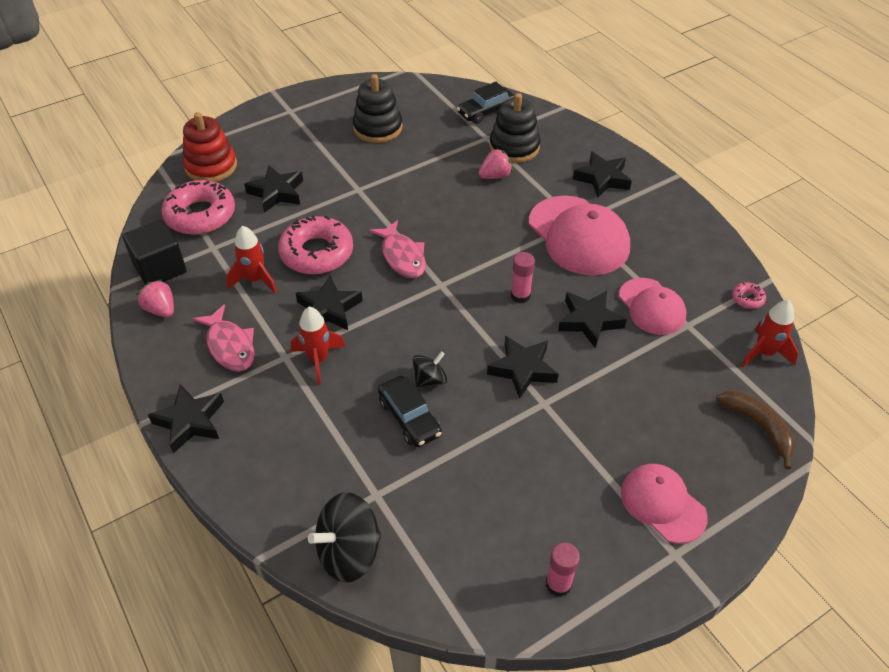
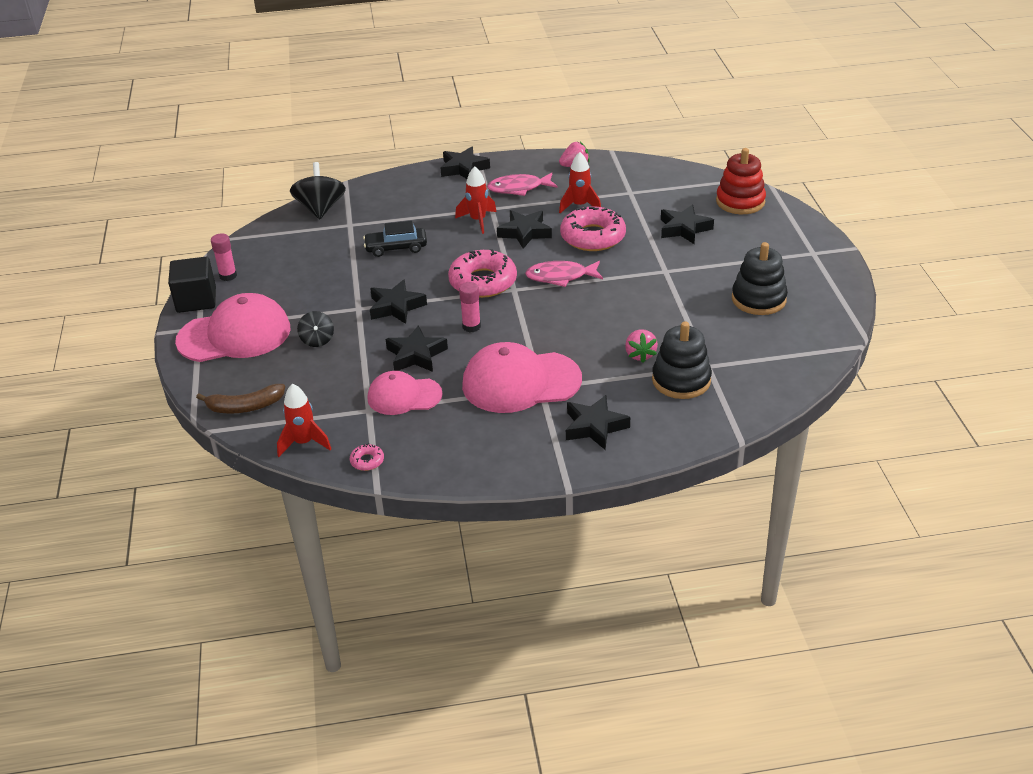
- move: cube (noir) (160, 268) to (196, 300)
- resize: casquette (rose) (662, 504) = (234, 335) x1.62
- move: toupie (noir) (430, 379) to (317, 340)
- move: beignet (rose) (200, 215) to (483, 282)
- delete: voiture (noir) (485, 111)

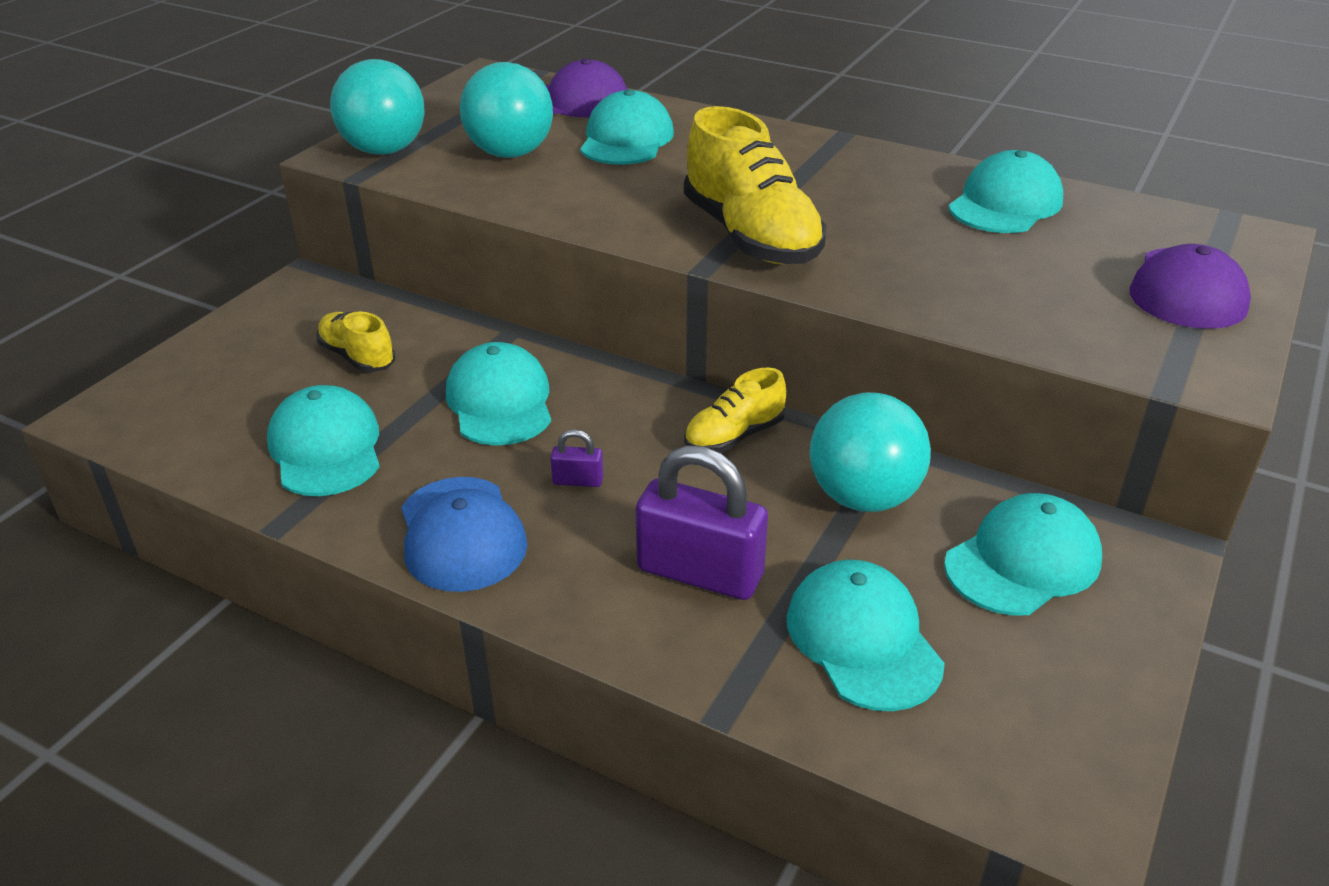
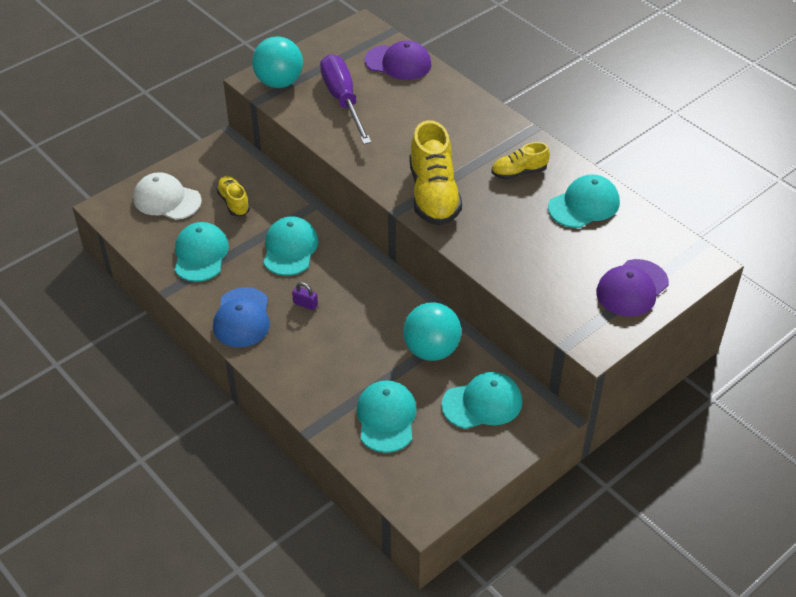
- insert: casquette (blanc) (167, 200)
- replace: balle (turquoise) (510, 153) to tournevis (violet) (343, 100)
- move: chaussure (jaune) (734, 436) to (519, 172)
- delete: casquette (turquoise) (626, 139)
- delete: cadenas (violet) (700, 573)

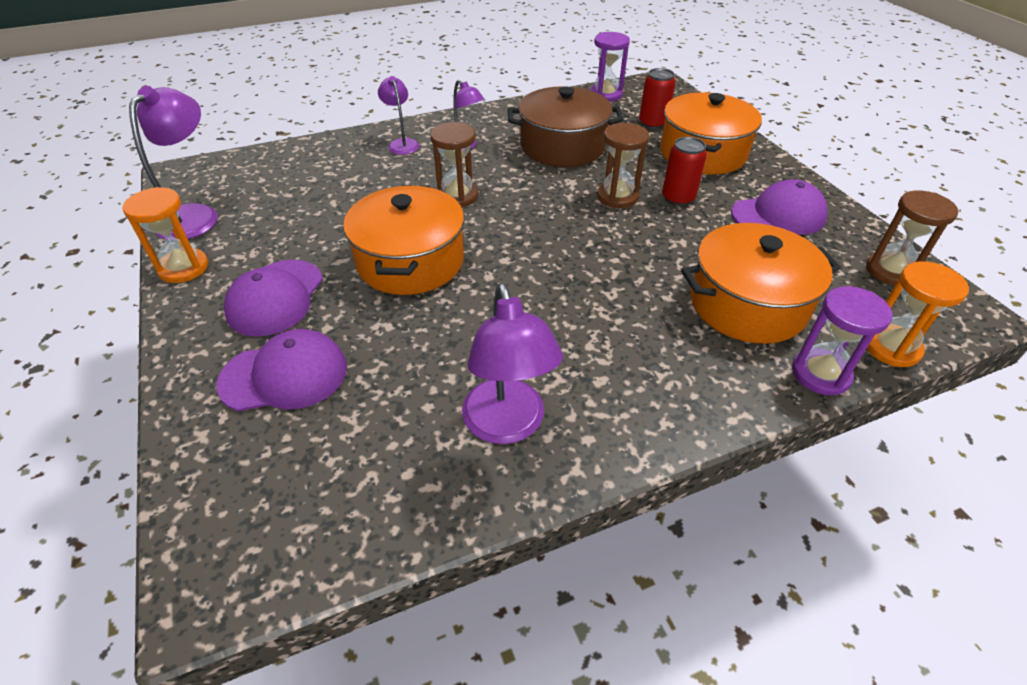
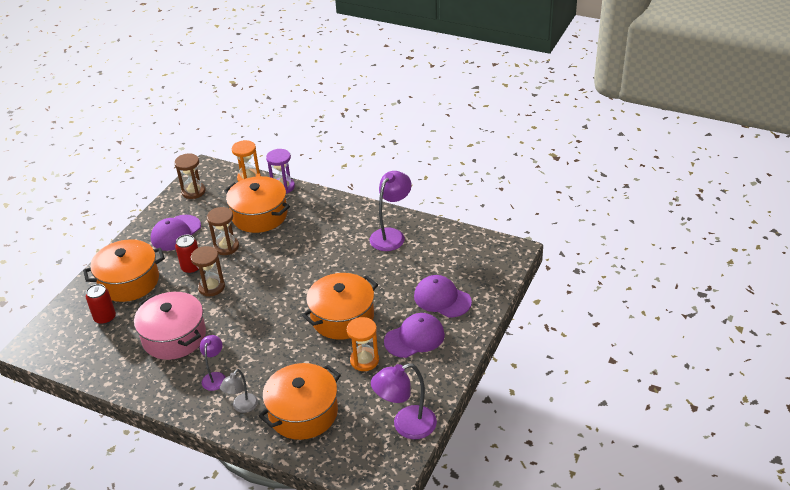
- recolor: marmite (marron) (562, 146) to marmite (rose) (174, 337)
- rotate: casquette (violet) (778, 215) = (176, 233) 90 degrees counterclockwise
- move: sablier (marron) (457, 196) to (226, 247)
- recolor: lampe (violet) (402, 143) to lampe (gris) (242, 407)
- insert: marmite (orange) (303, 413)
- move: sablier (orange) (184, 268) to (364, 360)
- delete: sablier (violet) (605, 94)

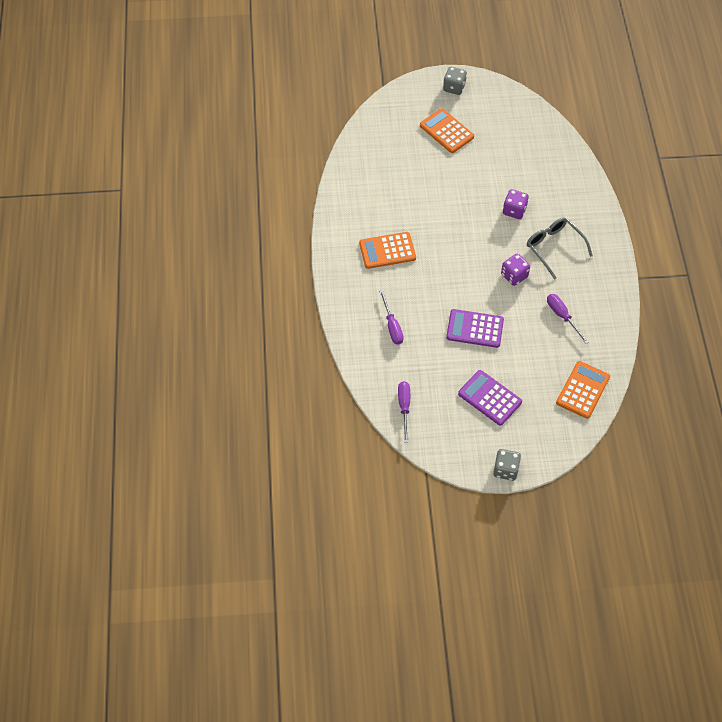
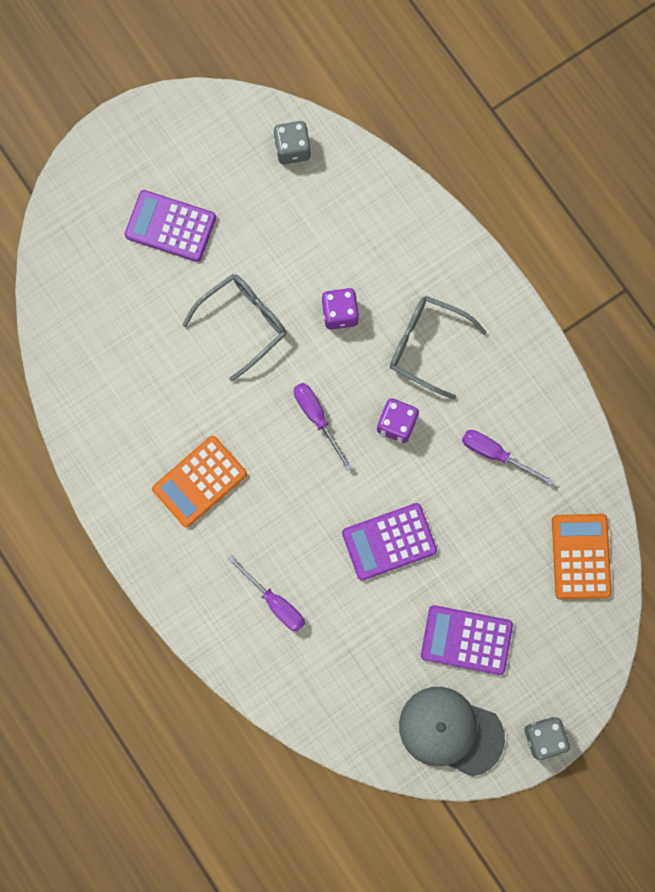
- recolor: calculatrice (orange) (446, 131) to calculatrice (violet) (170, 226)
- insert: lunettes (gris) (243, 323)
- move: dé (gris) (454, 87) to (292, 149)
- move: tournevis (violet) (404, 408) to (317, 418)
- insert: casquette (gris) (450, 731)

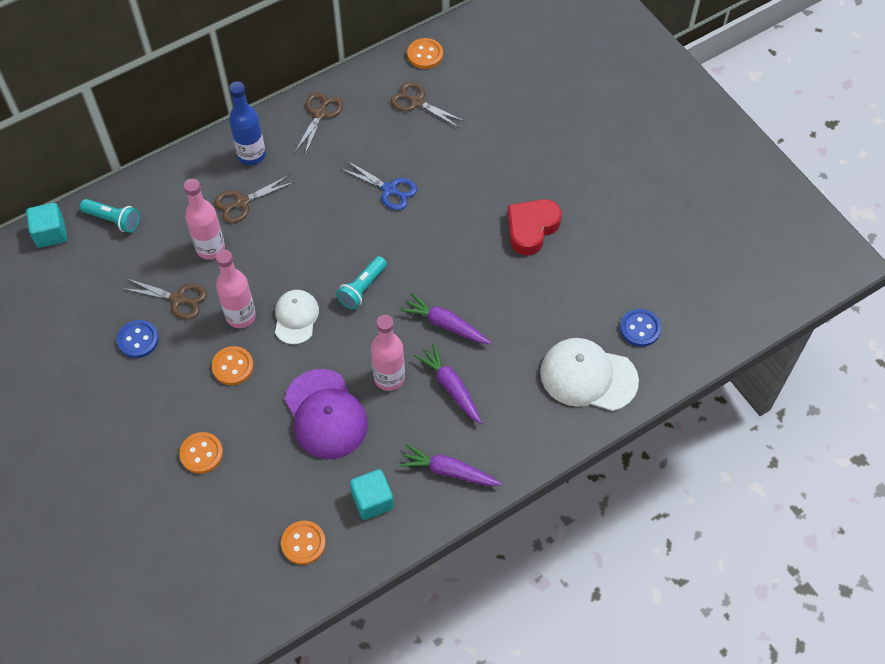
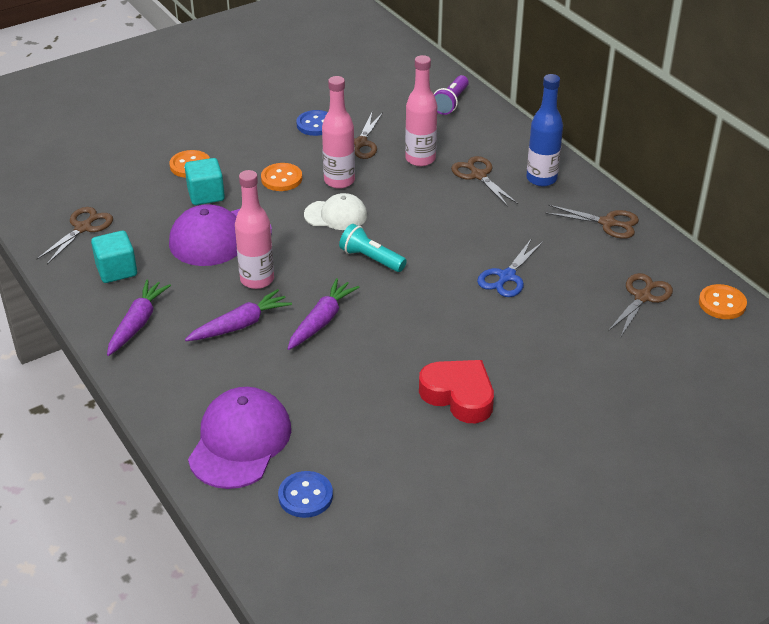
- replace: bouton (orange) (303, 543) to ciseaux (marron) (83, 228)
- move: cube (turquoise) (50, 233) to (206, 195)
- recolor: casquette (blanc) (588, 376) to casquette (violet) (240, 441)
- recolor: lampe de poche (turquoise) (113, 220) to lampe de poche (violet) (451, 103)

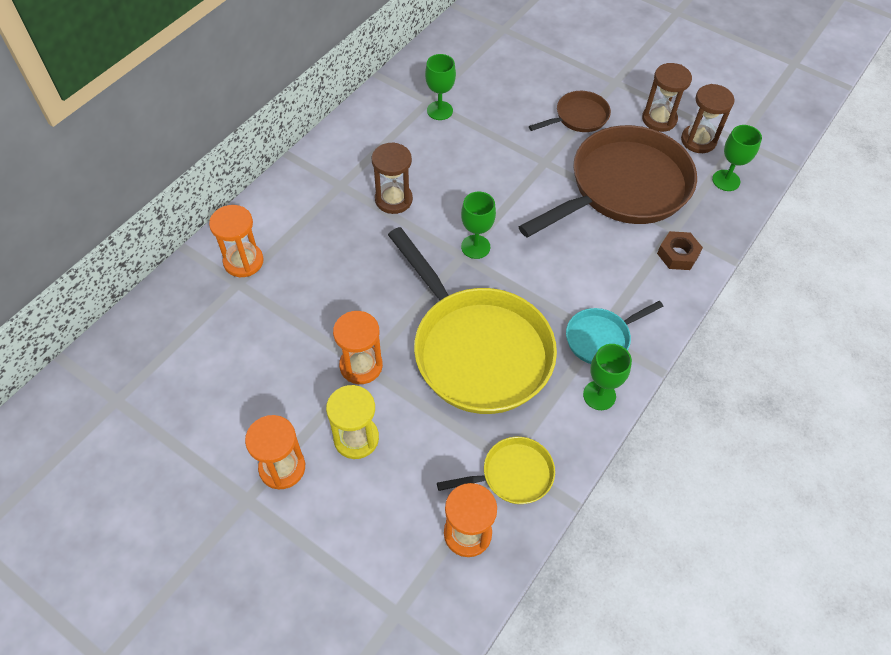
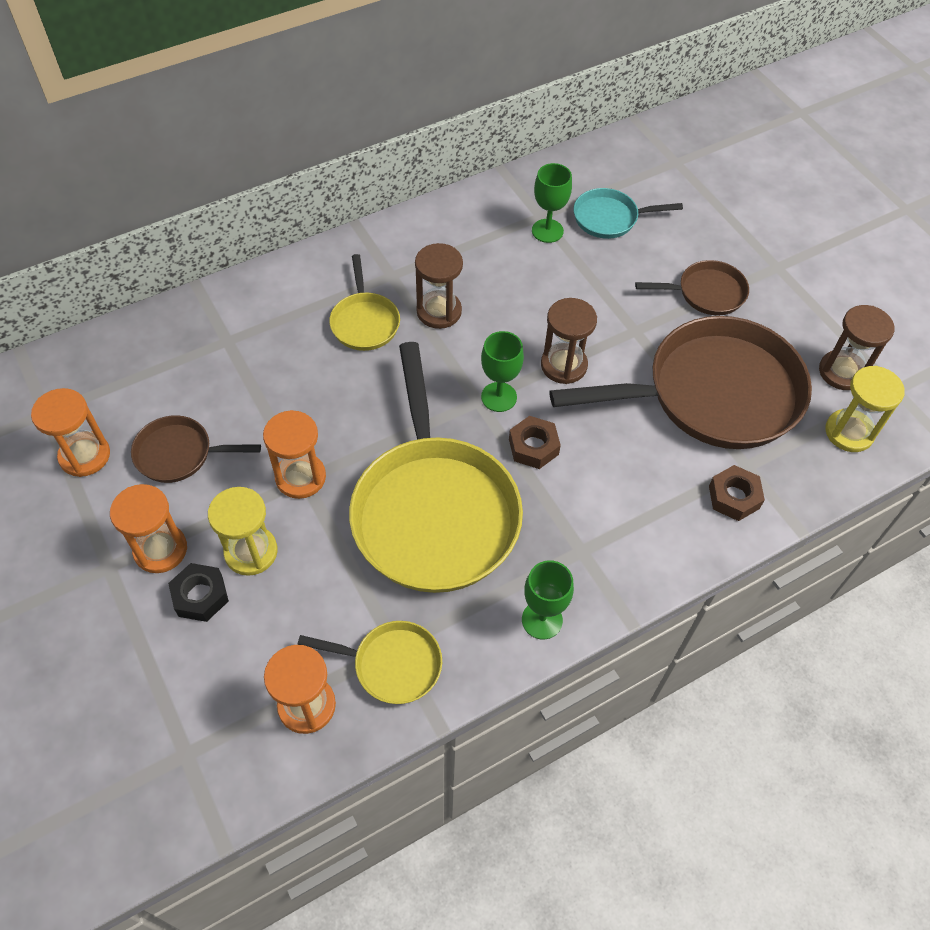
- move: sablier (orange) (243, 261) to (85, 456)
- insert: poêle (marron) (179, 454)
- insert: écrou (noir) (200, 596)
- insert: poêle (jaune) (364, 322)
- insert: écrou (marron) (533, 447)
- move: sablier (marron) (659, 119) to (563, 365)
- move: poêle (turquoise) (600, 338) to (609, 218)
- replace: verre à pied (vert) (726, 180) to sablier (jaune) (849, 432)

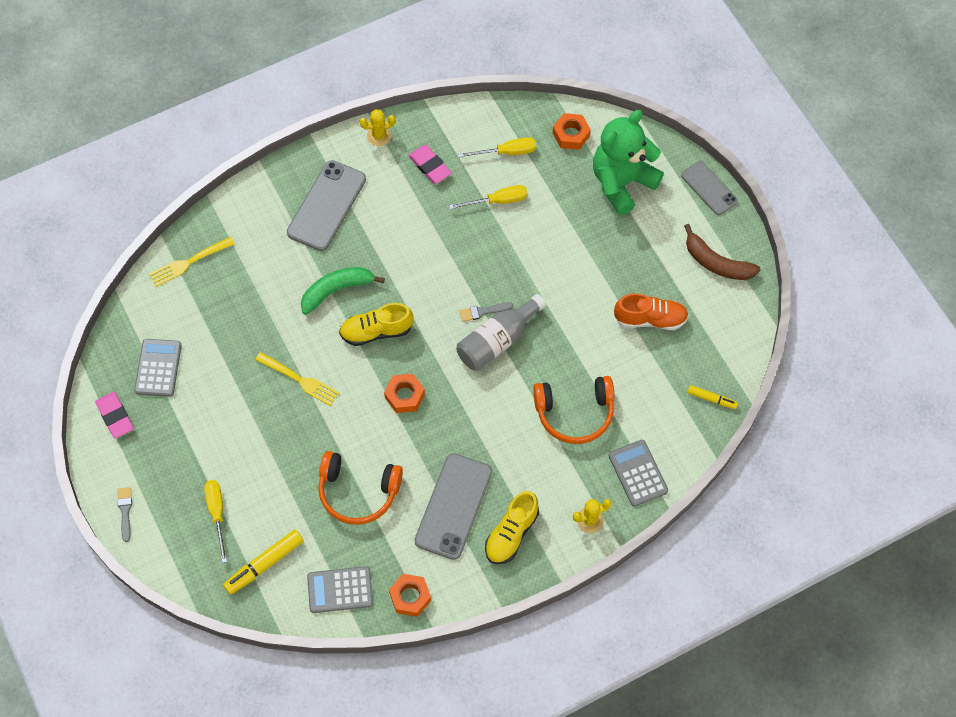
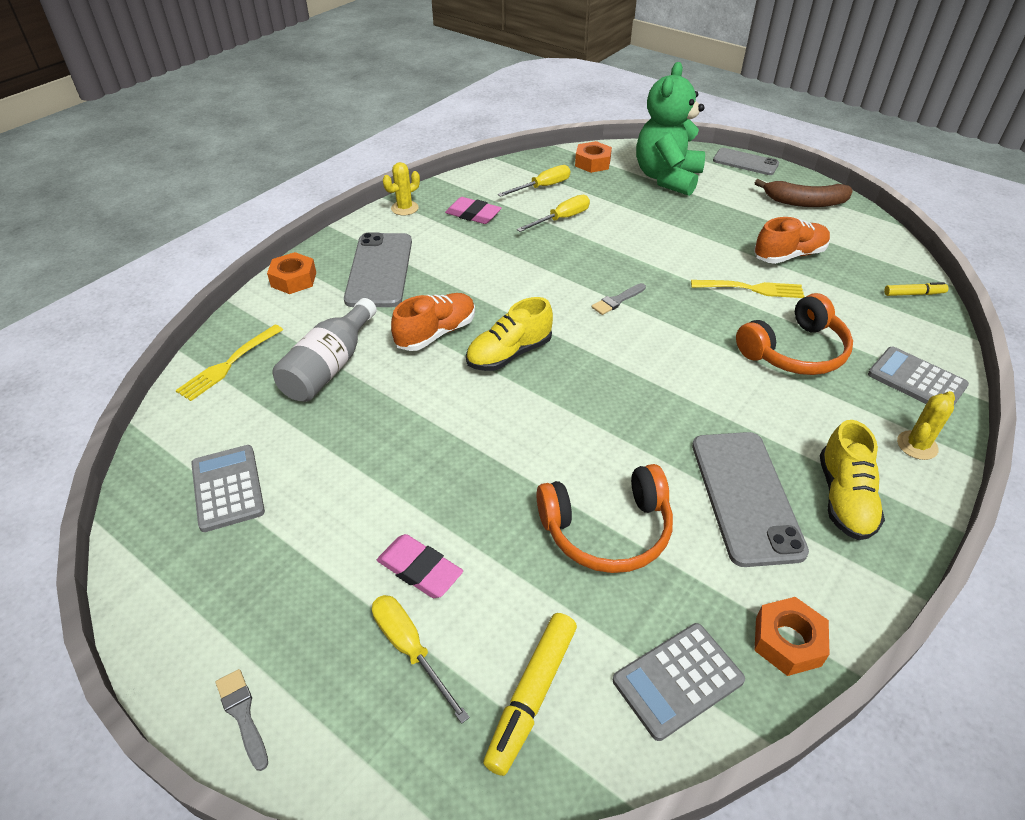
- move: écrou (orange) (404, 396) to (293, 279)
- move: bouteille (gris) (497, 340) to (330, 367)
- move: gomme (rose) (115, 416) to (419, 570)
- replace: banane (vert) (336, 290) to chaussure (orange) (436, 333)
- move: fourchette (jaune) (299, 379) to (750, 289)

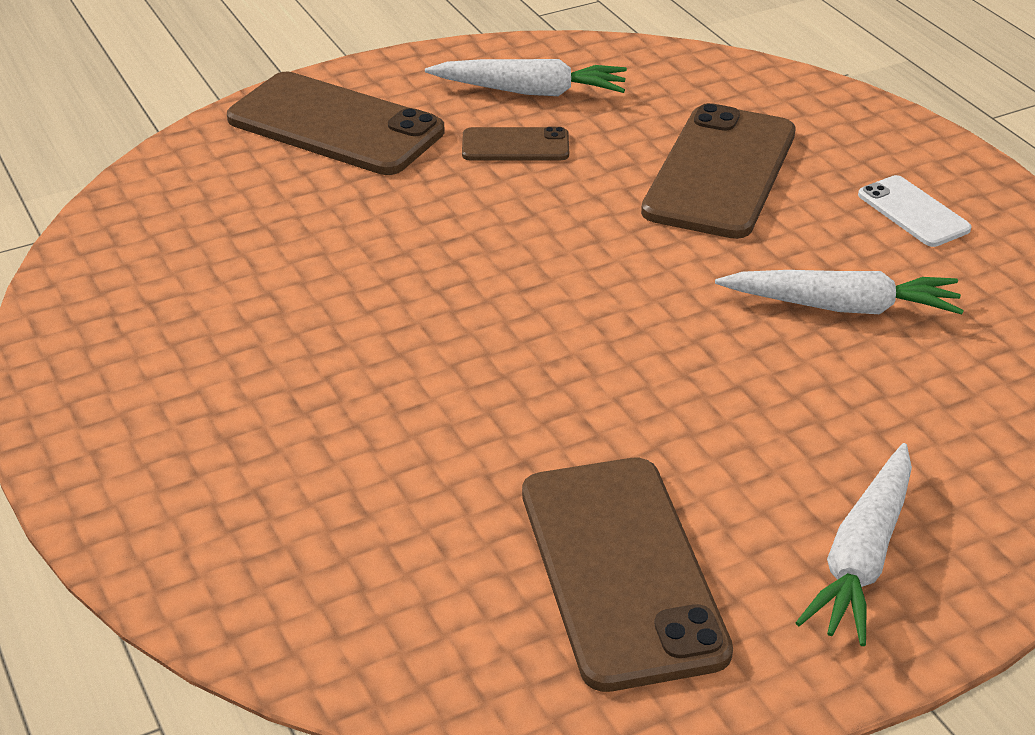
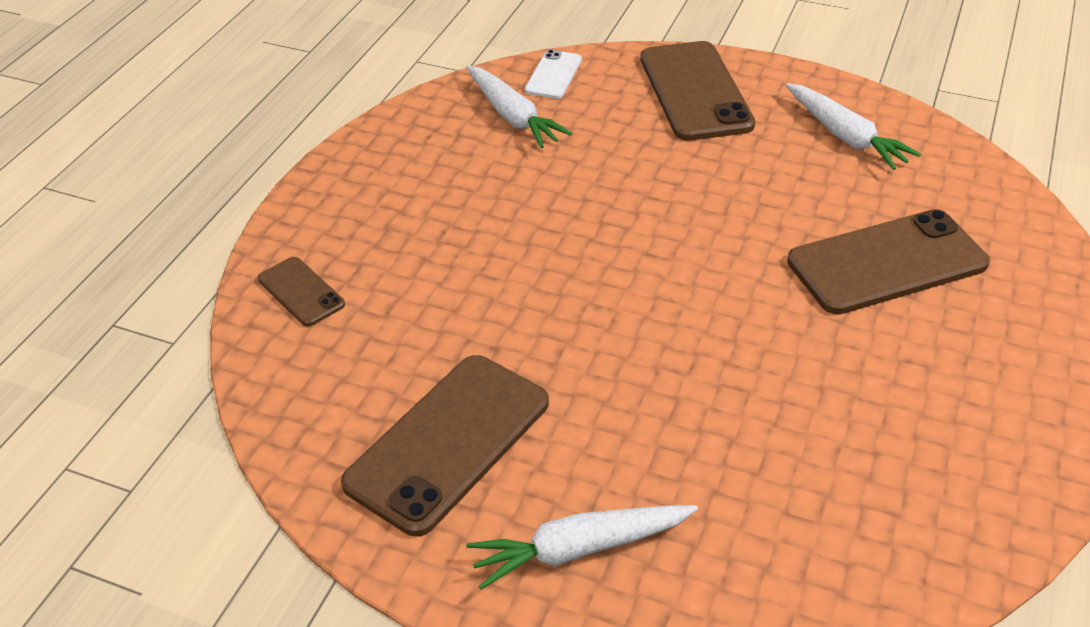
- move: téléphone (marron) (515, 145) to (301, 292)
- move: carotte (blanc) (842, 307) to (513, 116)
- move: téléphone (blanc) (913, 212) to (553, 75)

